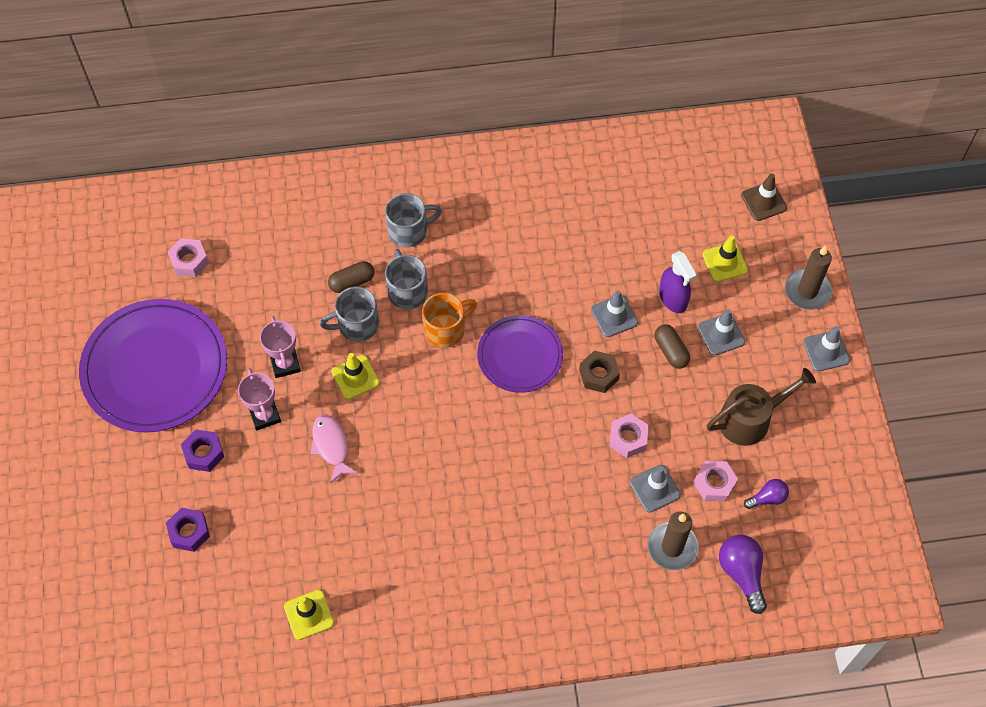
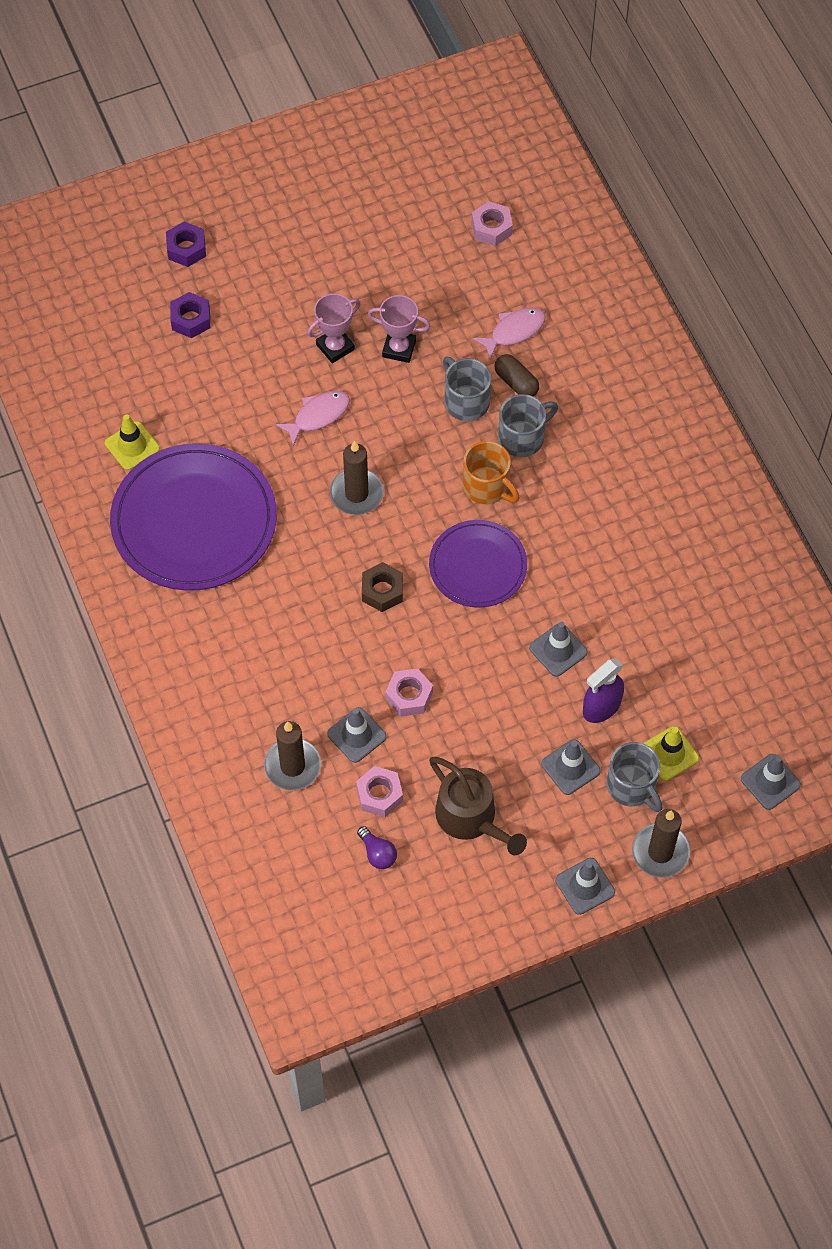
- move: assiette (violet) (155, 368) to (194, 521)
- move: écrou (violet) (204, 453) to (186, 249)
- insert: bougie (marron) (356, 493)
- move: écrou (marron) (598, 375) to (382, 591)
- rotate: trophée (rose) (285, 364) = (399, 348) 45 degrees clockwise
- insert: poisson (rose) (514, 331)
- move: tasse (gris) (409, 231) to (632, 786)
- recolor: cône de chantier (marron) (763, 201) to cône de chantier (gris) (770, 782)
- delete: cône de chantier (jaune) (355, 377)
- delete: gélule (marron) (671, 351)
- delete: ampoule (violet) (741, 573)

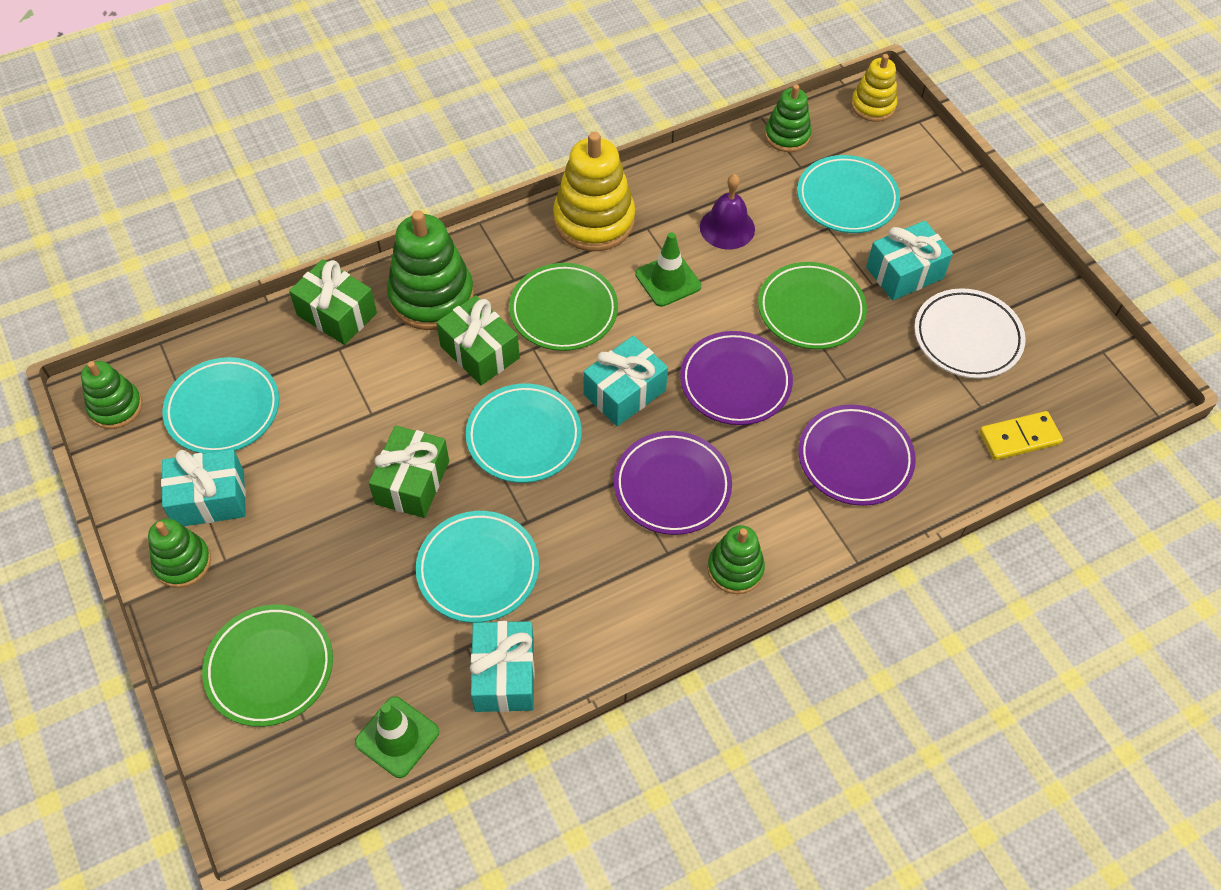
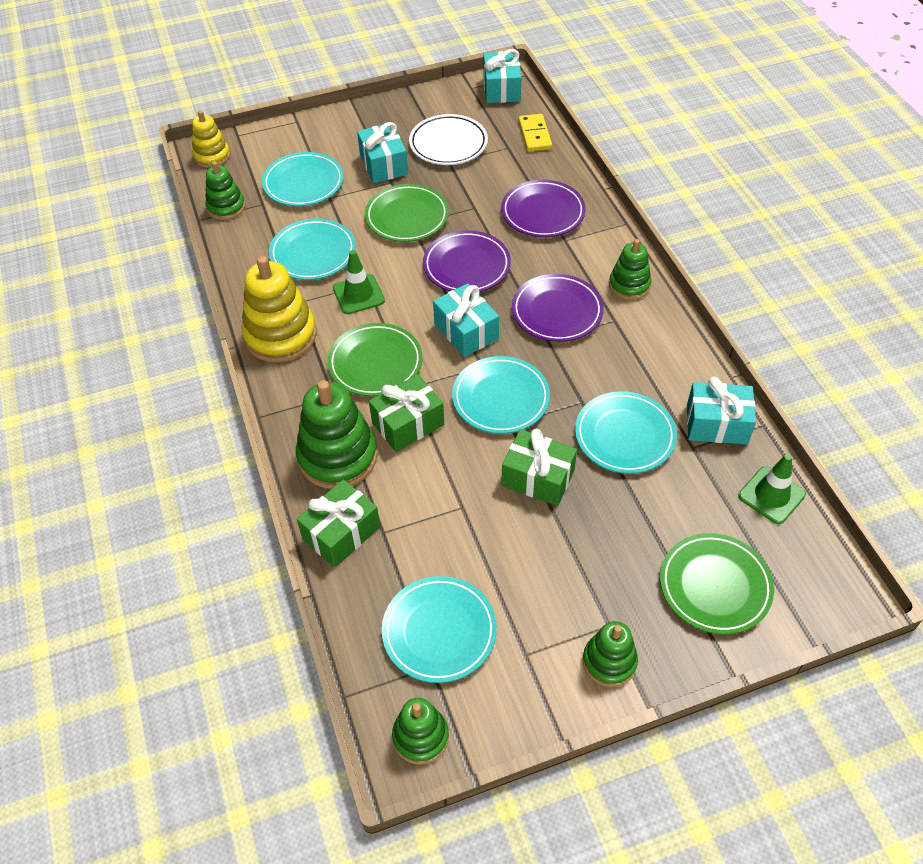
- replace: cloche (violet) (727, 228) to assiette (turquoise) (313, 253)
- move: cadeau (turquoise) (209, 499) to (501, 89)

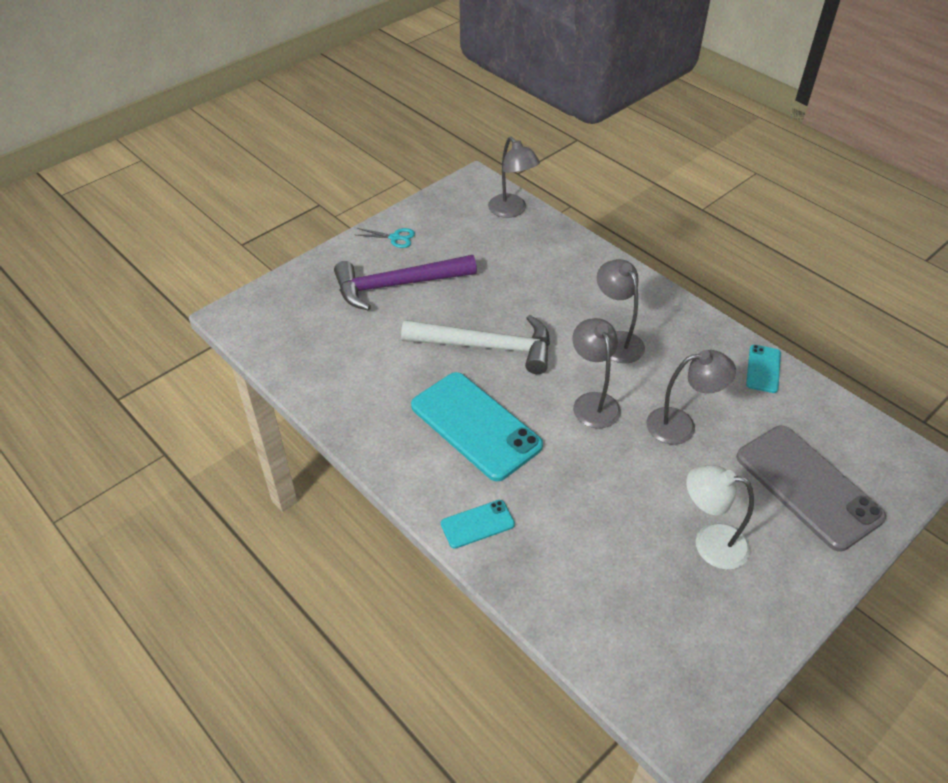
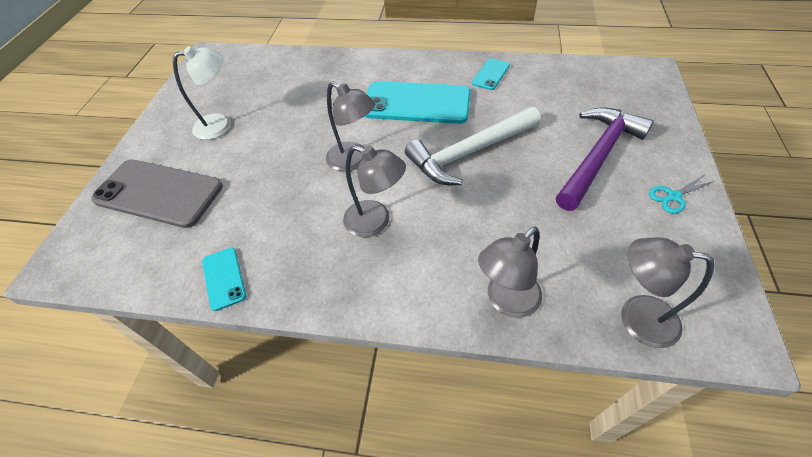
- move: téléphone (turquoise) (477, 524) to (491, 74)
- move: lampe (gris) (681, 425) to (506, 301)

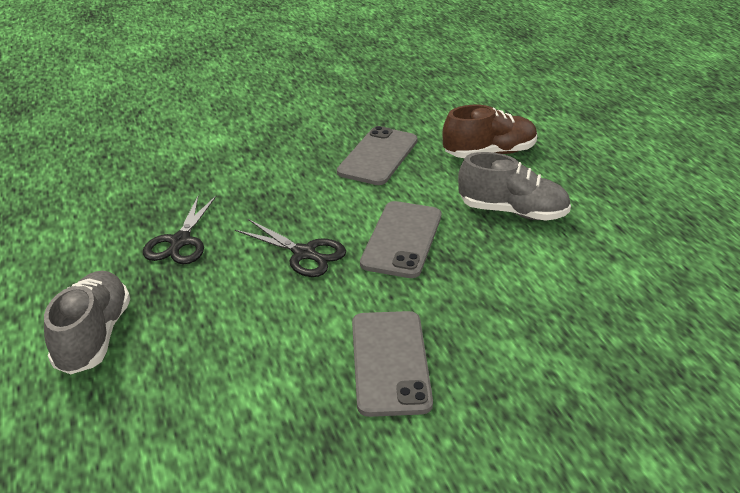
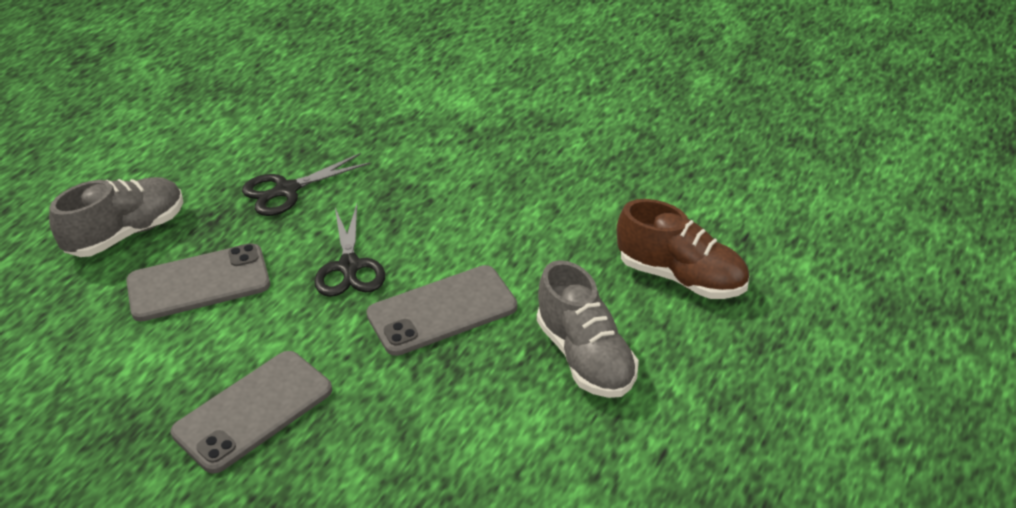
- move: téléphone (gris) (378, 156) to (198, 283)

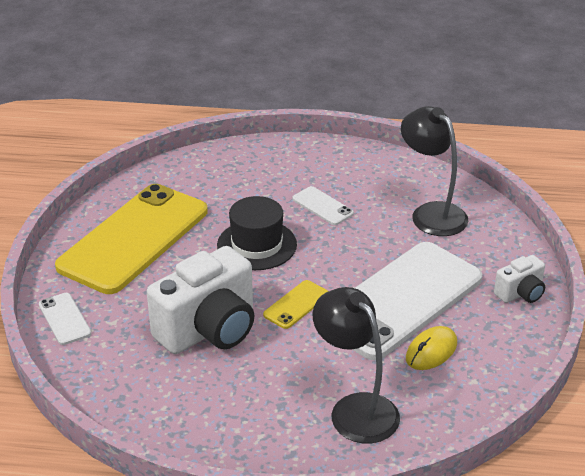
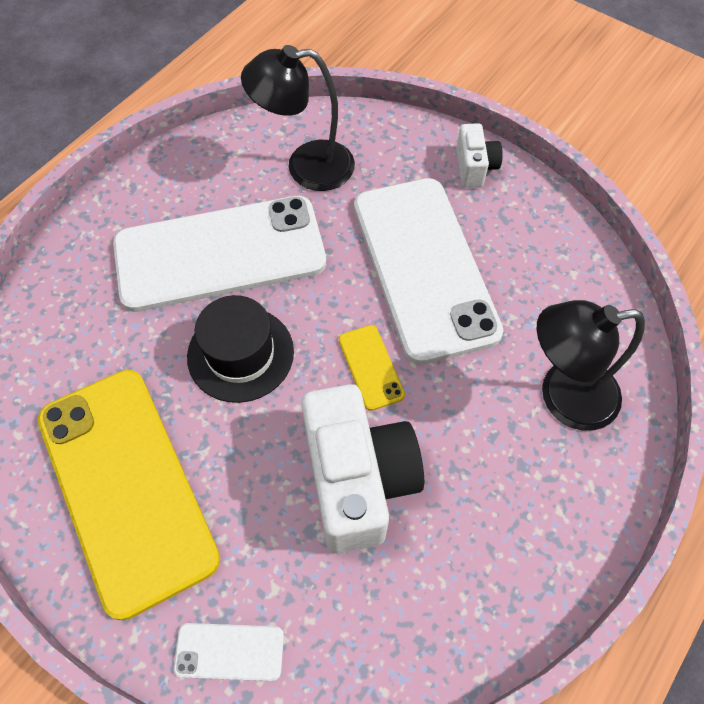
- resize: téléphone (blanc) (322, 206) = (220, 254) x2.50
- delete: souris (jaune) (431, 351)

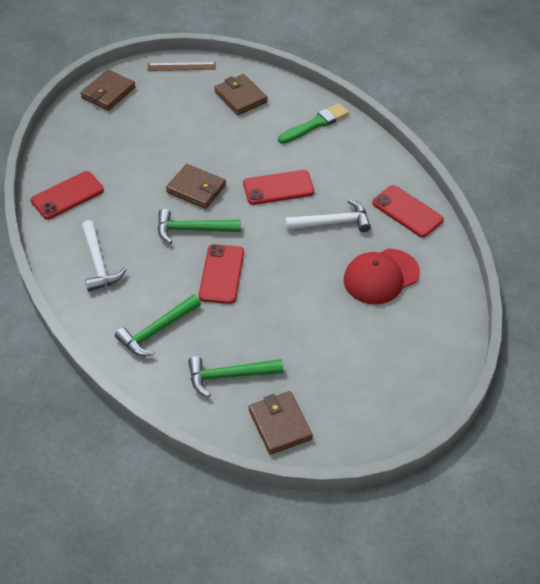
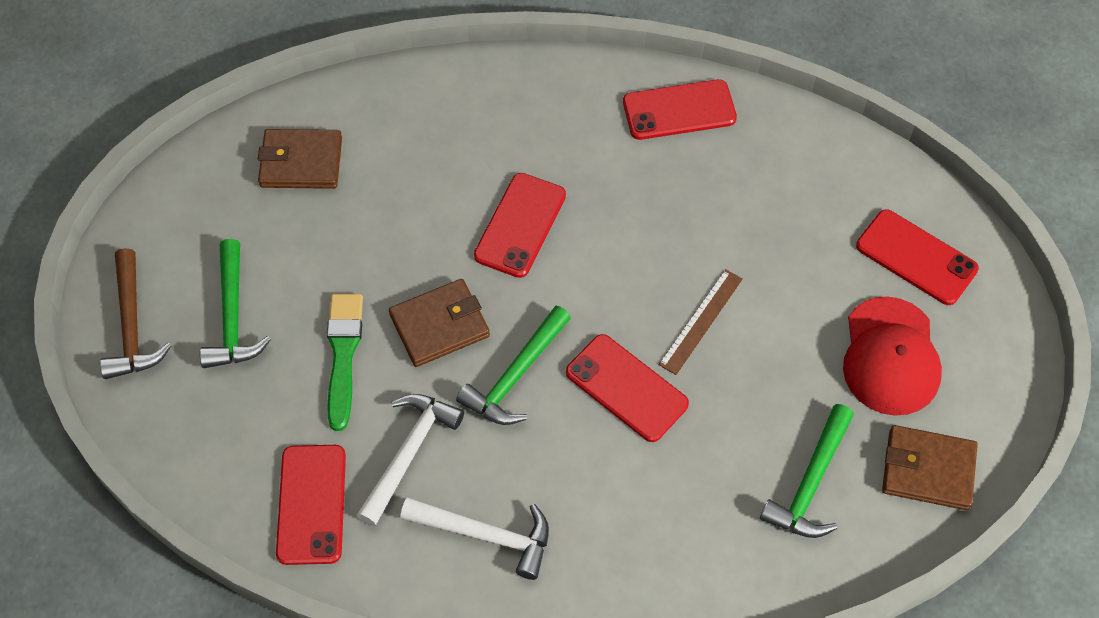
- replace: portefeuille (marron) (108, 92) to marteau (marron) (132, 326)
- move: marteau (vert) (157, 331) to (233, 316)
- move: pinceau (vert) (315, 124) to (343, 354)
- move: marteau (blanc) (332, 222) to (409, 453)
- move: règle (marron) (181, 66) to (701, 321)
- move: casquette (rouge) (381, 276) to (890, 356)
- insert: téléphone (rouge) (916, 257)

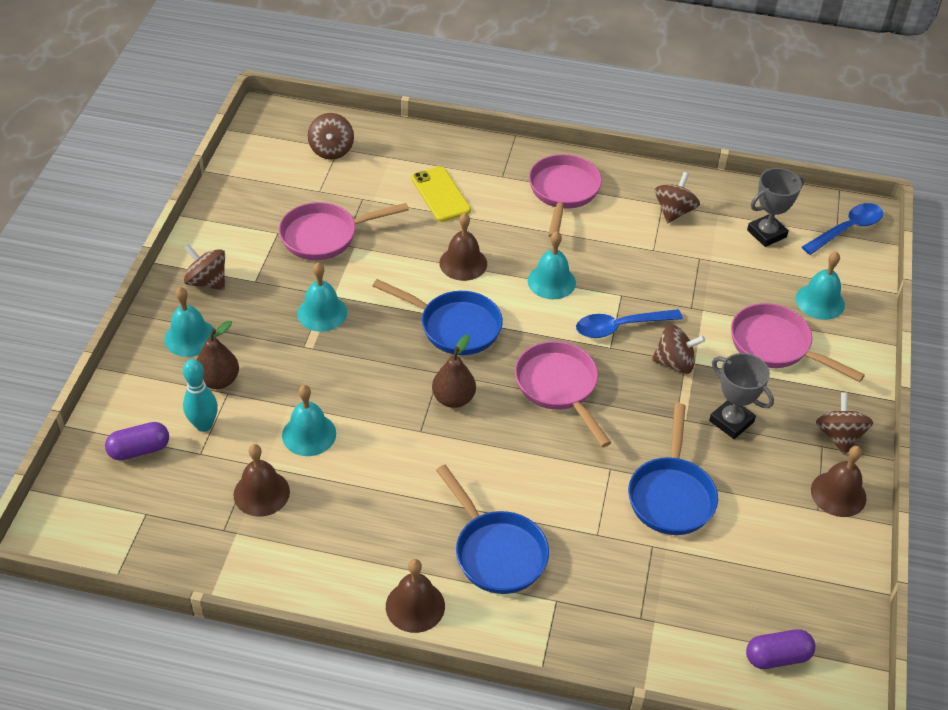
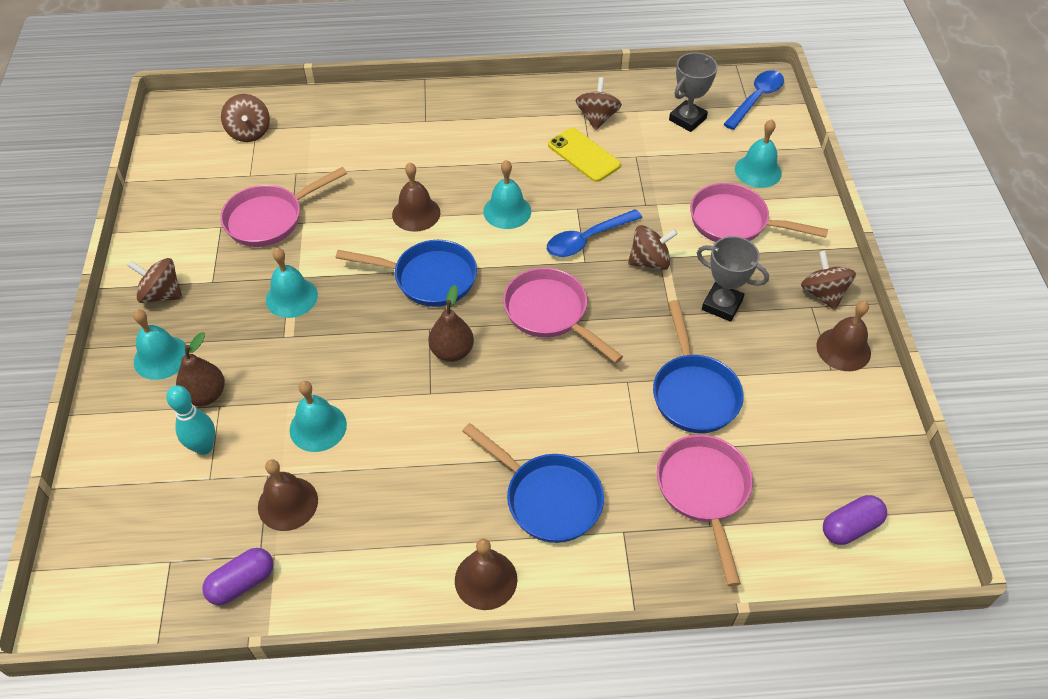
- move: gélule (violet) (139, 450) to (242, 582)
- move: téléphone (jaune) (440, 194) to (584, 155)
- move: poêle (rose) (563, 192) to (704, 492)

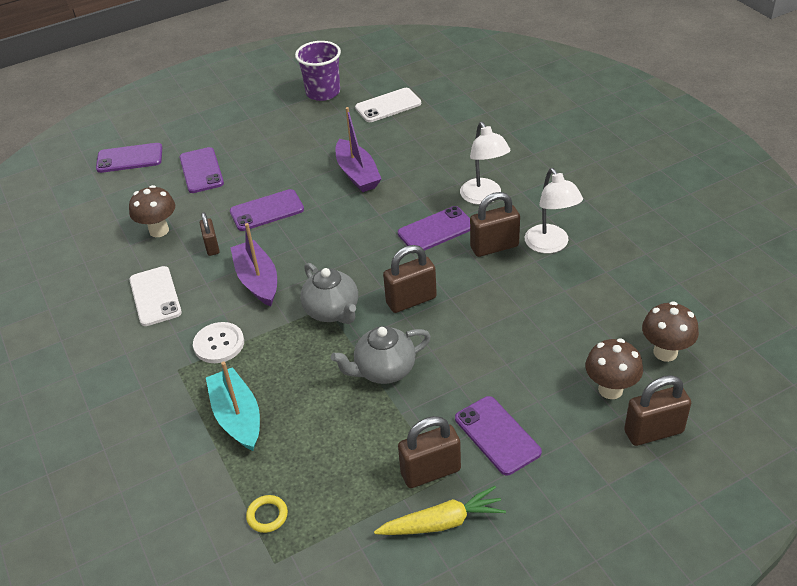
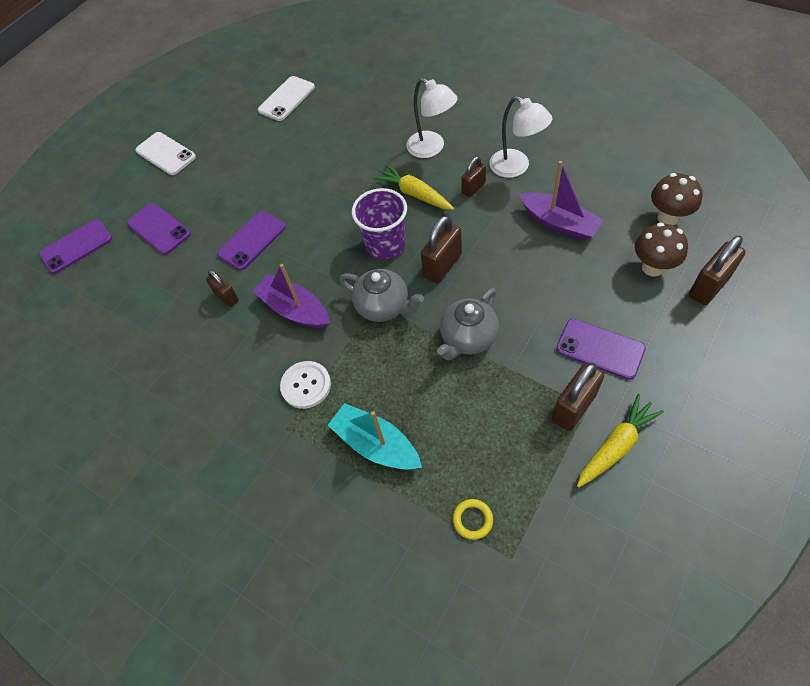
- move: téléphone (blanc) (155, 296) to (166, 154)
- move: gobelet (violet) (323, 92) to (385, 245)
- replace: téléphone (violet) (436, 230) to carotte (jaune) (414, 194)
- resize: cadenas (marron) (494, 247) = (473, 188) x0.63
- move: bateau (violet) (357, 174) to (559, 223)
- delete: champignon (marron) (159, 230)

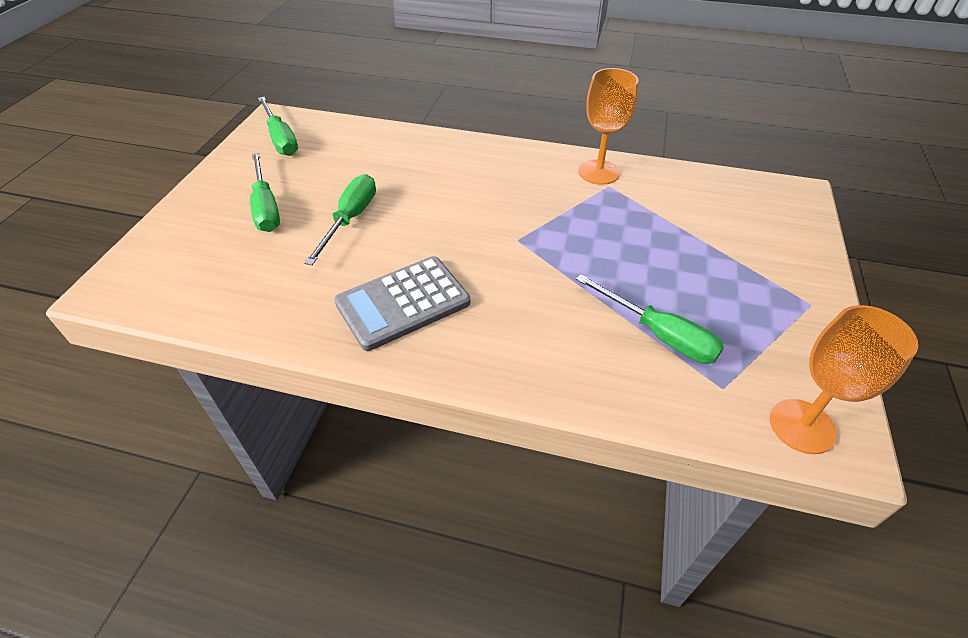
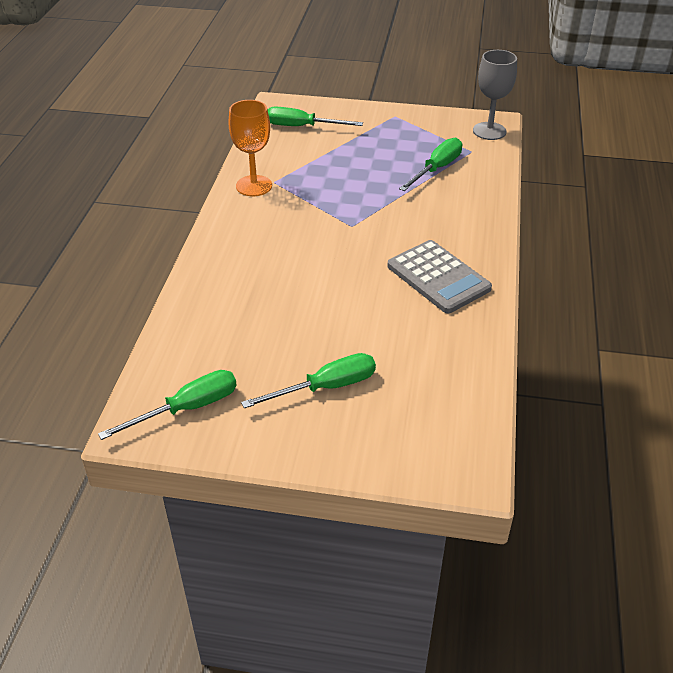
- move: tournevis (vert) (350, 219) to (302, 127)
- recolor: verre à pied (orange) (802, 426) to verre à pied (gris) (489, 131)

